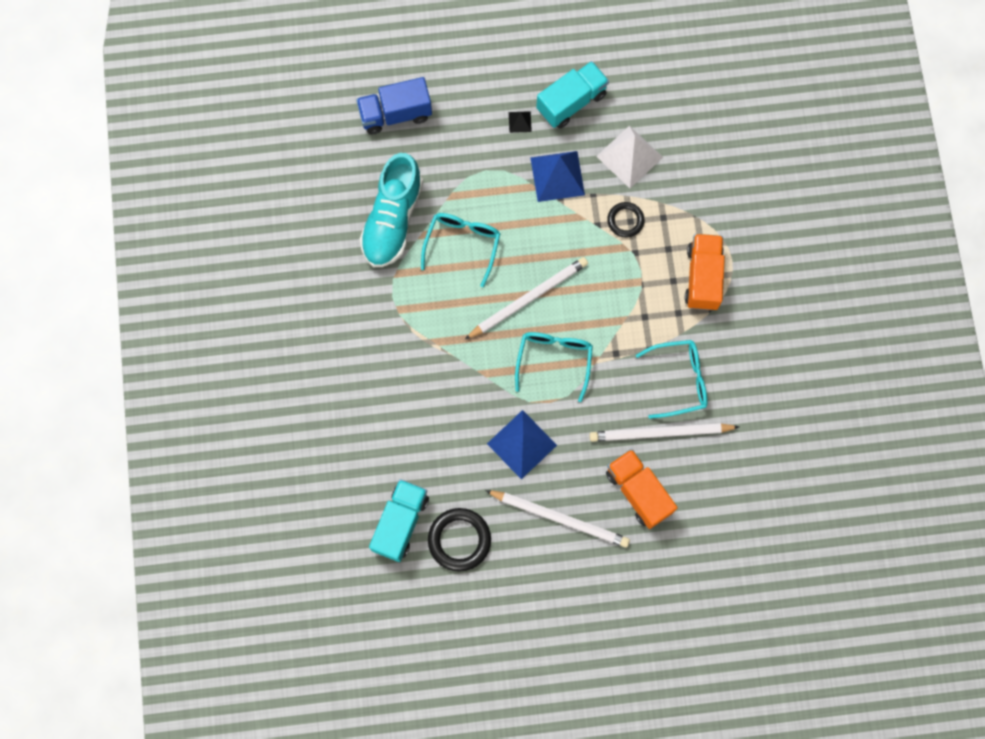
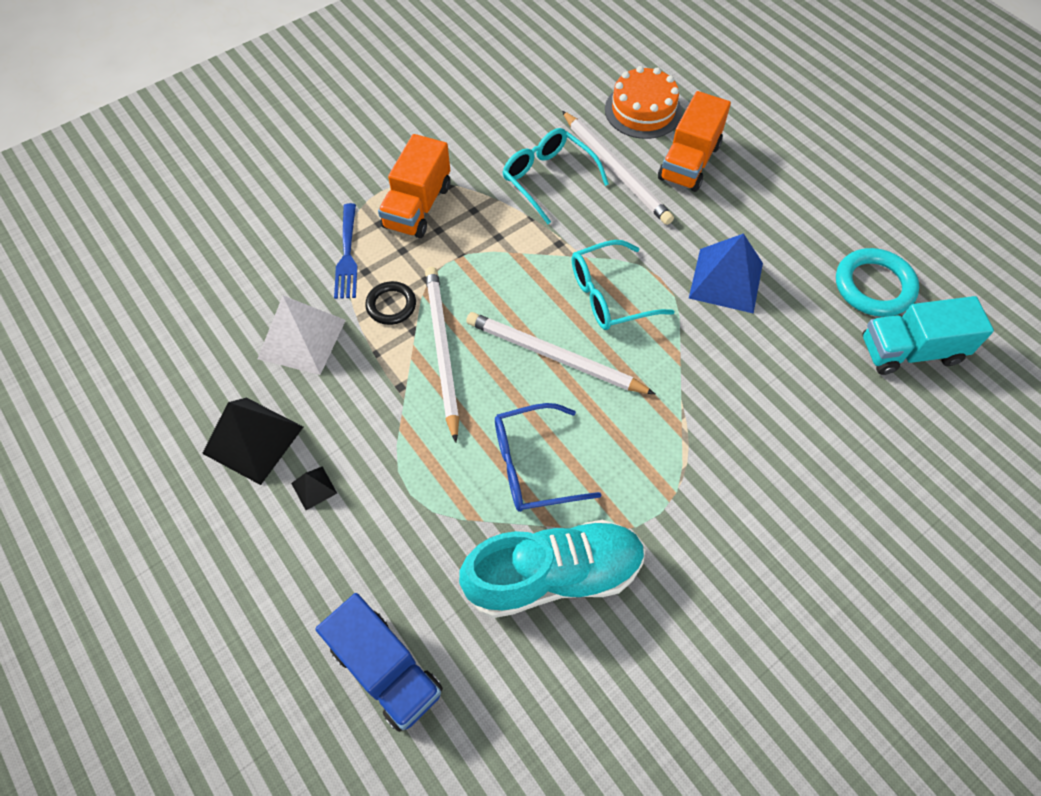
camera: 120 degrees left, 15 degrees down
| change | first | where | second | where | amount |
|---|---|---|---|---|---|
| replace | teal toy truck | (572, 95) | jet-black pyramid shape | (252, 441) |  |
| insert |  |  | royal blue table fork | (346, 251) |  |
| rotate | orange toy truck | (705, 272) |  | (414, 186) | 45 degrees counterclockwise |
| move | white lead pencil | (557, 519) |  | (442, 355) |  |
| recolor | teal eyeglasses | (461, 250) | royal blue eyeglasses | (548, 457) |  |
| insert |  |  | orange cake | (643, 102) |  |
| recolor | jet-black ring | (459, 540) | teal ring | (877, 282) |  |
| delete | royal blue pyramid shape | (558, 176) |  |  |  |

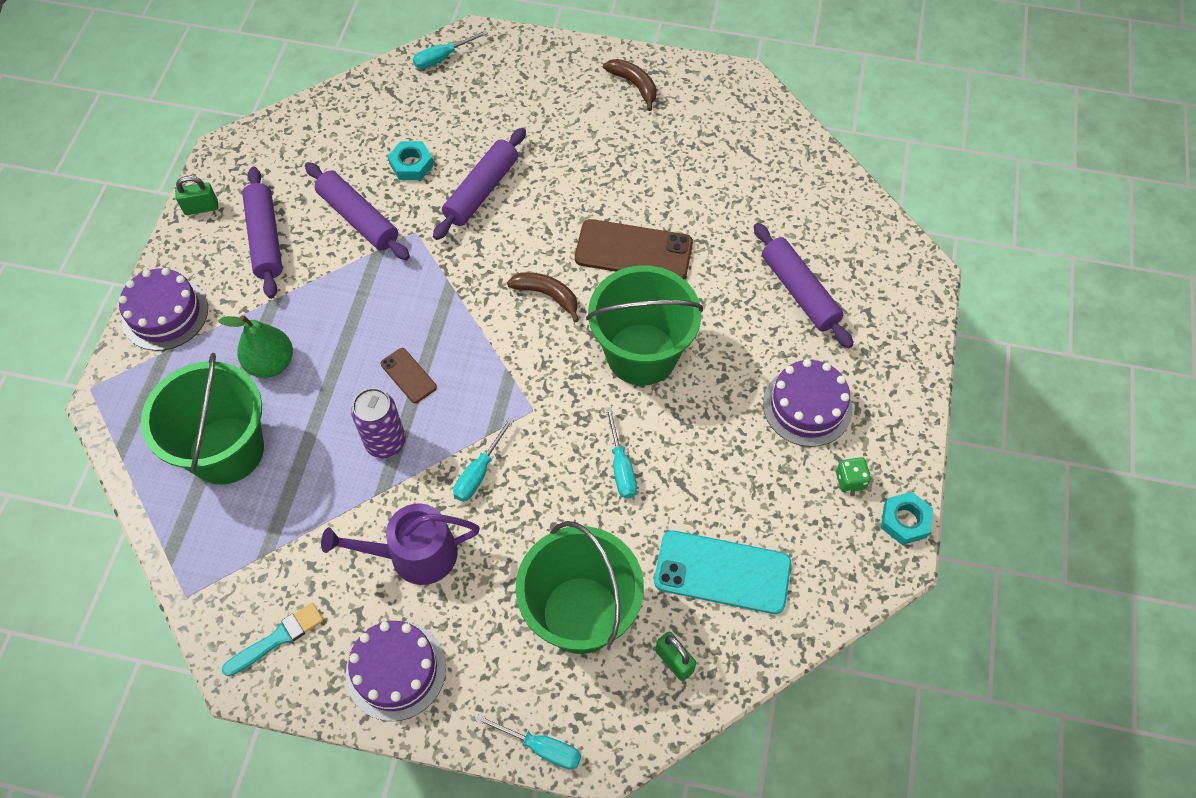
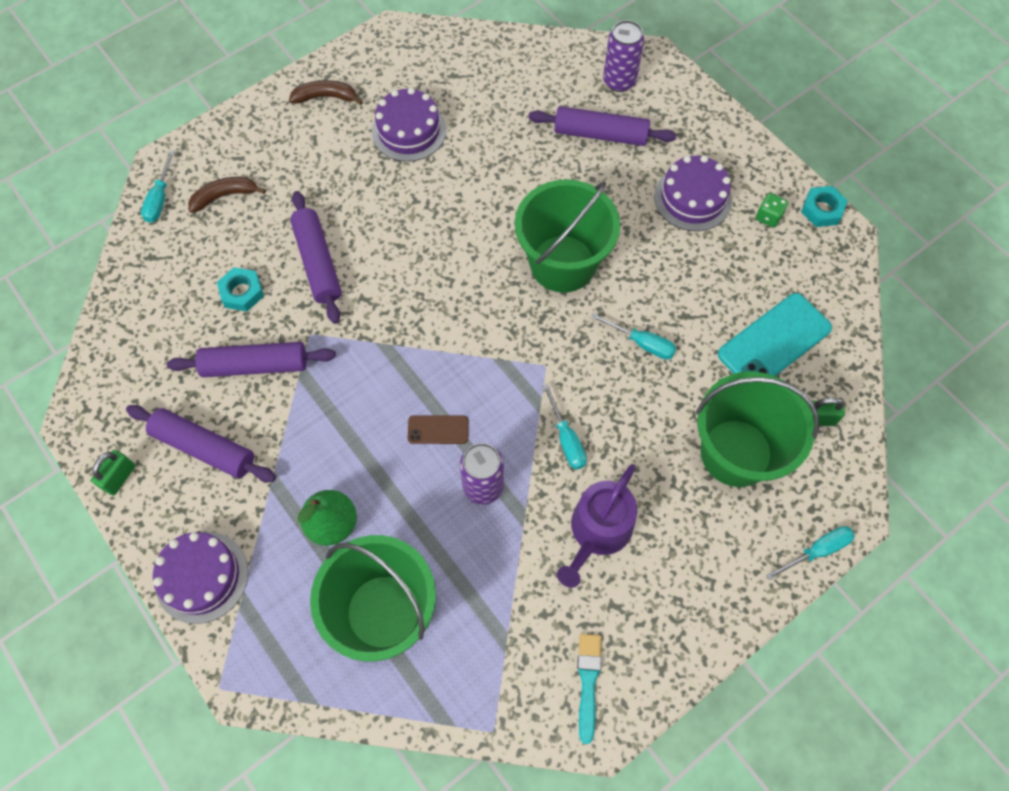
camera: 50 degrees left, 5 degrees up
| change | first | where | second | where | amount |
|---|---|---|---|---|---|
| move | russet banana fruit | (543, 297) |  | (227, 195) |  |
| move | purple cake | (396, 671) |  | (409, 125) |  |
| insert |  |  | purple tin | (623, 56) |  |
| delete | russet mobile phone | (634, 249) |  |  |  |

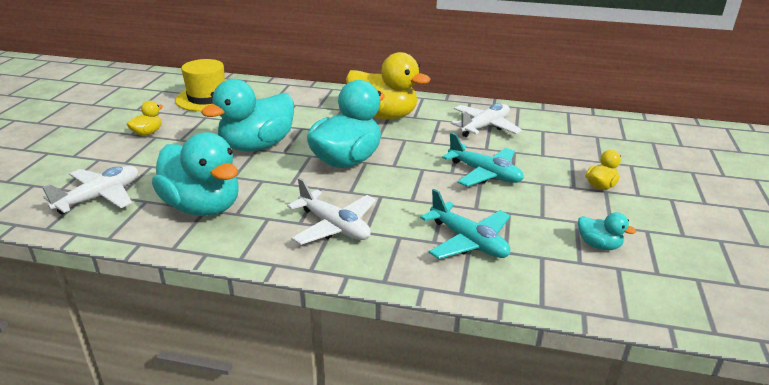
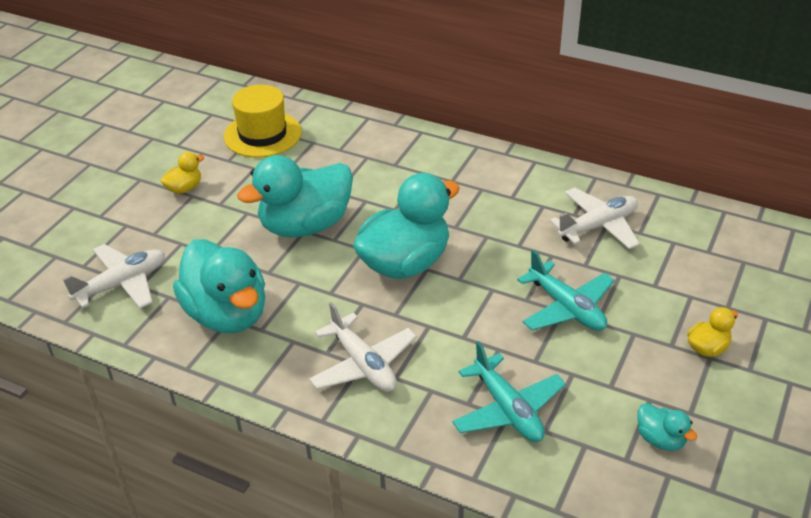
camera: 15 degrees right, 10 degrees up
| change | first | where | second | where | amount |
|---|---|---|---|---|---|
| delete | bright yellow rubber duck | (388, 86) |  |  |  |

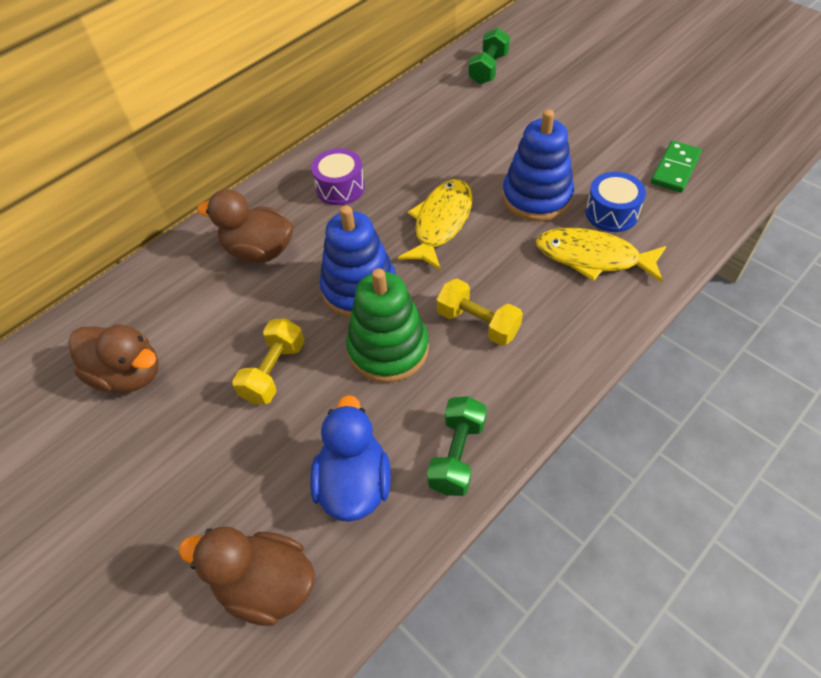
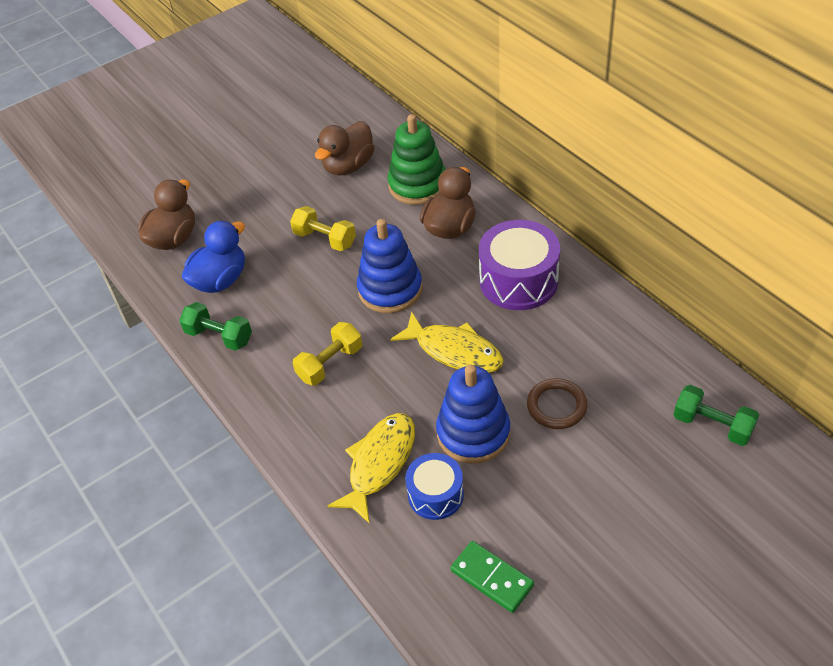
camera: 100 degrees right, 5 degrees down
| change | first | where | second | where | amount |
|---|---|---|---|---|---|
| rotate | royal blue rubber duck | (350, 458) |  | (213, 257) | 60 degrees counterclockwise |
| move | green ring stacker | (387, 325) |  | (417, 159) |  |
| resize | purple drum | (338, 177) |  | (519, 265) | x1.65 |
| insert |  |  | russet ring | (557, 403) |  |

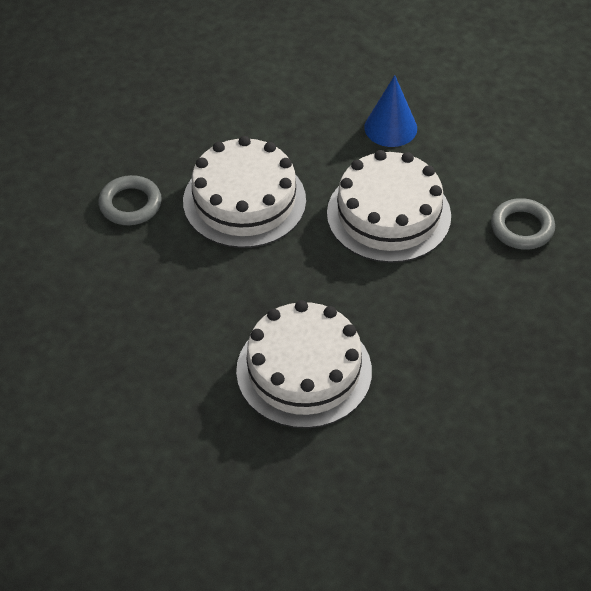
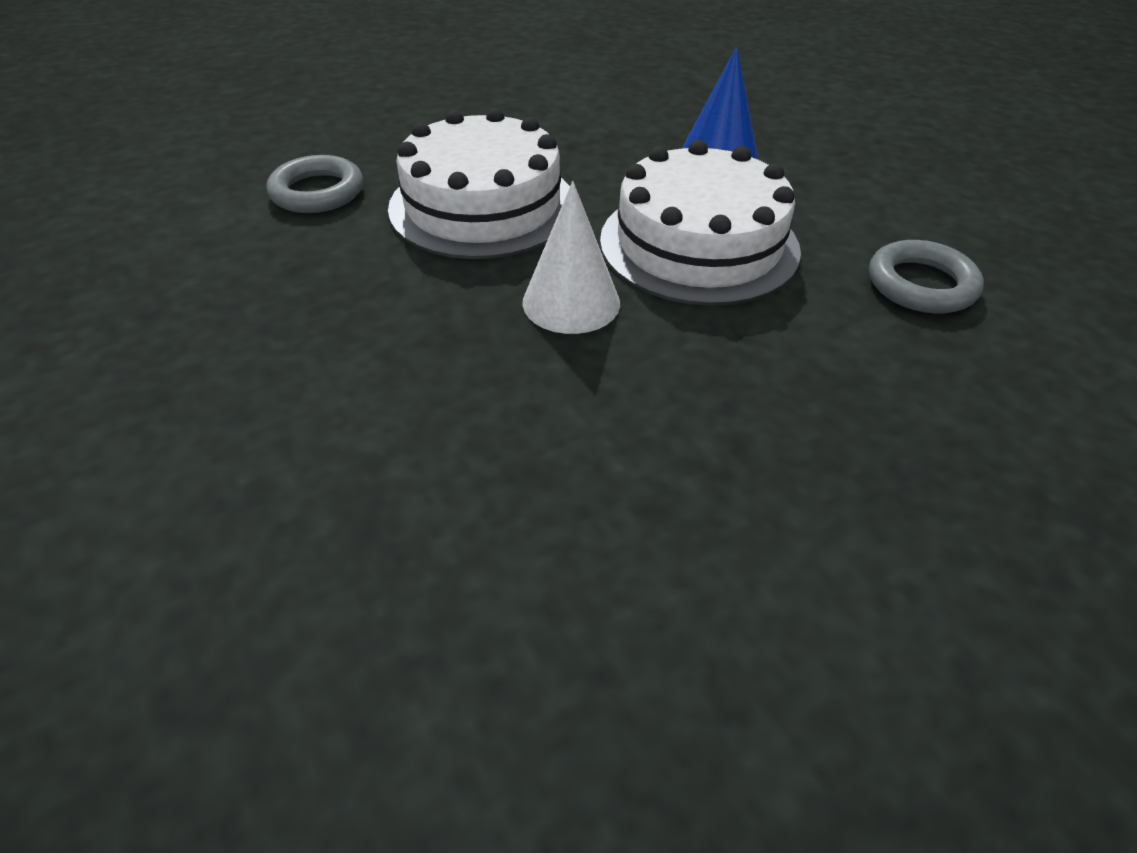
camera: 10 degrees right, 5 degrees down
| change | first | where | second | where | amount |
|---|---|---|---|---|---|
| insert |  |  | white solid cone | (571, 257) |  |
| delete | white cake | (304, 364) |  |  |  |

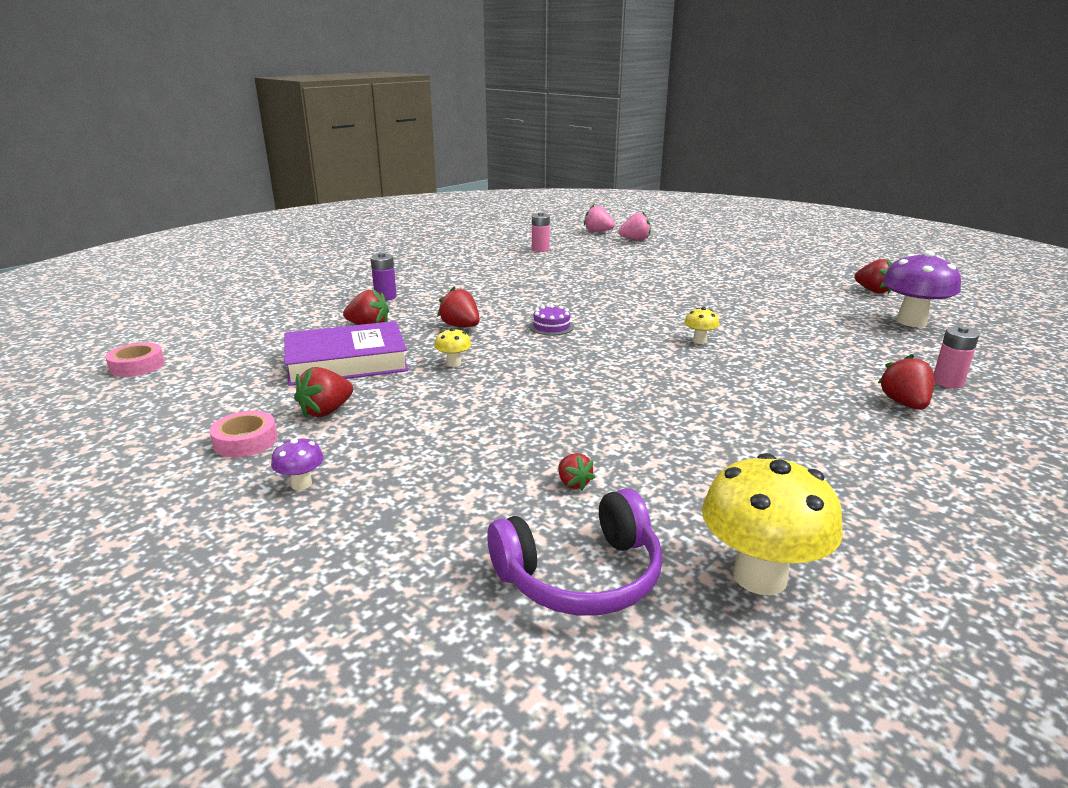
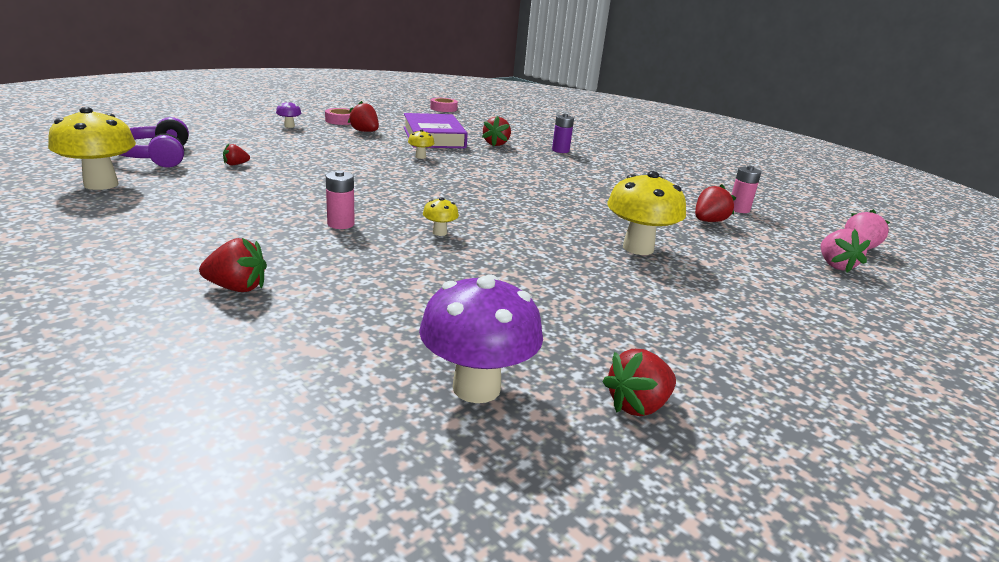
camera: 90 degrees right, 0 degrees up
| change | first | where | second | where | amount |
|---|---|---|---|---|---|
| move | rose-pink battery | (956, 357) |  | (340, 199) |  |
| insert |  |  | bright yellow toadstool | (646, 213) |  |
| move | red berry | (458, 306) |  | (715, 203) |  |
| delete | purple cake | (551, 320) |  |  |  |

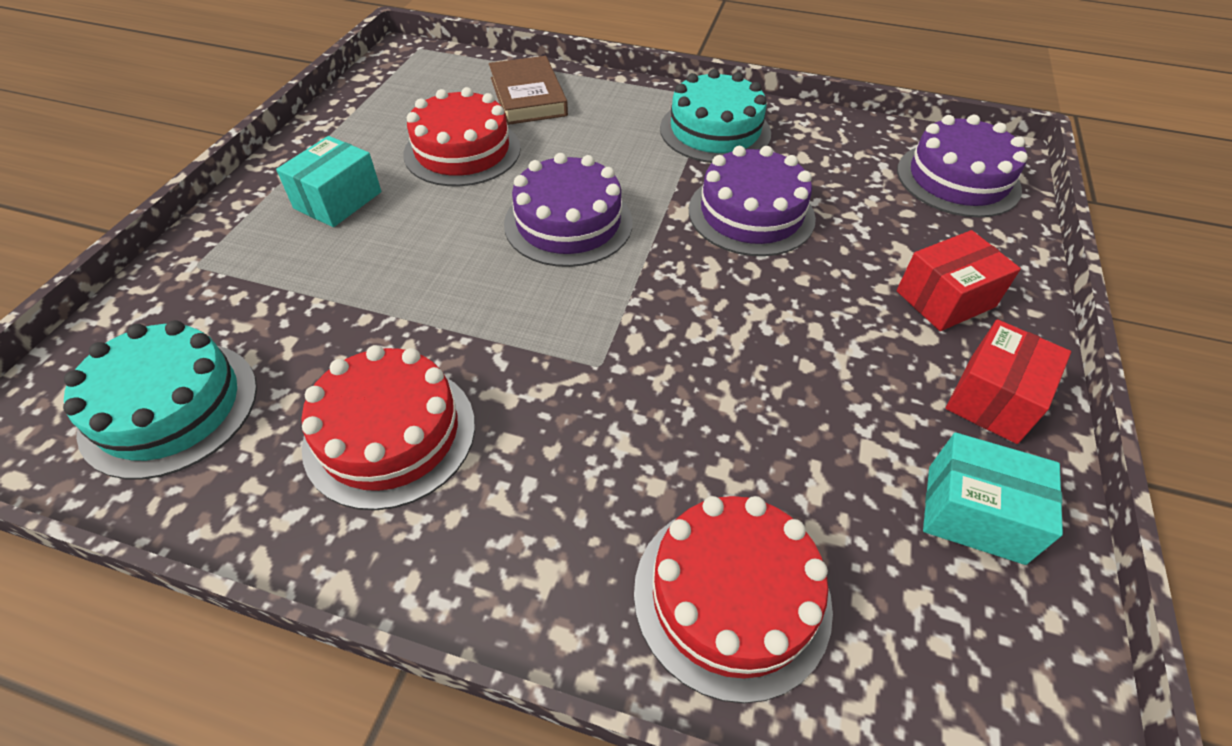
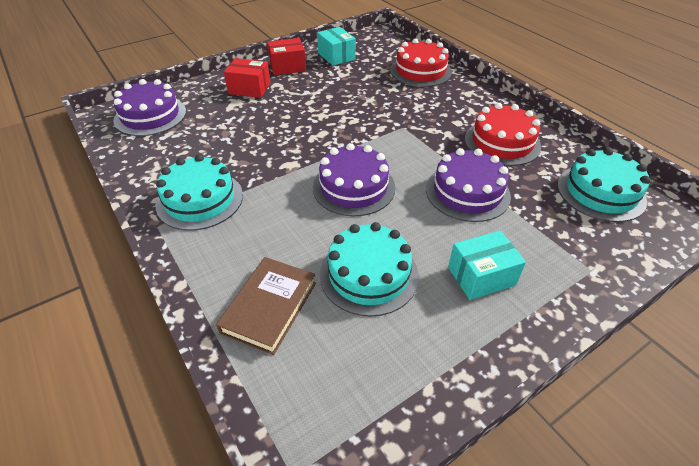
camera: 140 degrees left, 5 degrees down
| change | first | where | second | where | amount |
|---|---|---|---|---|---|
| recolor | red cake | (462, 136) | teal cake | (369, 269) |  |
| move | purple cake | (752, 201) |  | (468, 185) |  |

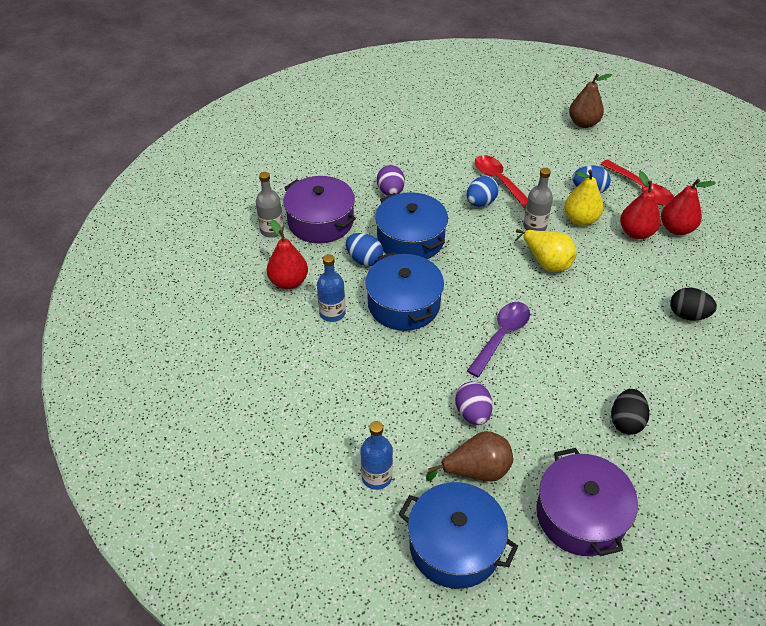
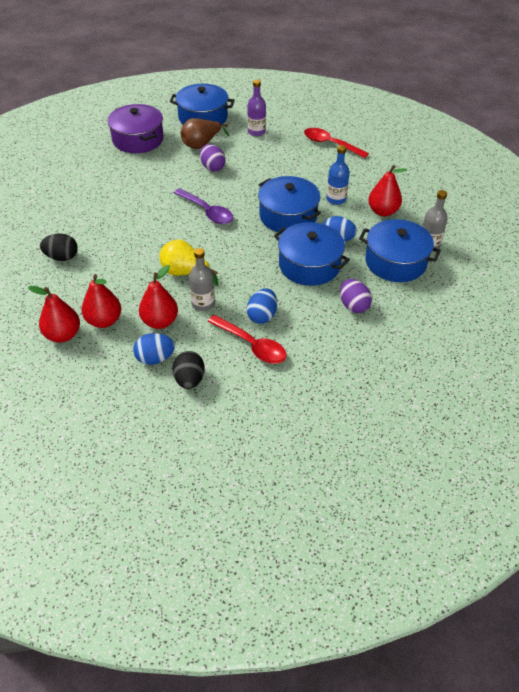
camera: 160 degrees right, 0 degrees up
| change | first | where | second | where | amount |
|---|---|---|---|---|---|
| recolor | bright yellow pear fruit | (584, 198) | red pear fruit | (158, 297) |  |
| move | jet-black egg | (630, 412) |  | (189, 370) |  |
| rotate | purple tablespoon | (498, 339) |  | (204, 206) | 60 degrees counterclockwise |
| recolor | royal blue drink bottle | (377, 455) | purple drink bottle | (256, 108) |  |
| move | red tablespoon | (637, 182) |  | (336, 143) |  |
| recolor | purple stockpot | (319, 210) | royal blue stockpot | (400, 250) |  |
| delete | russet pear fruit | (590, 101) |  |  |  |

